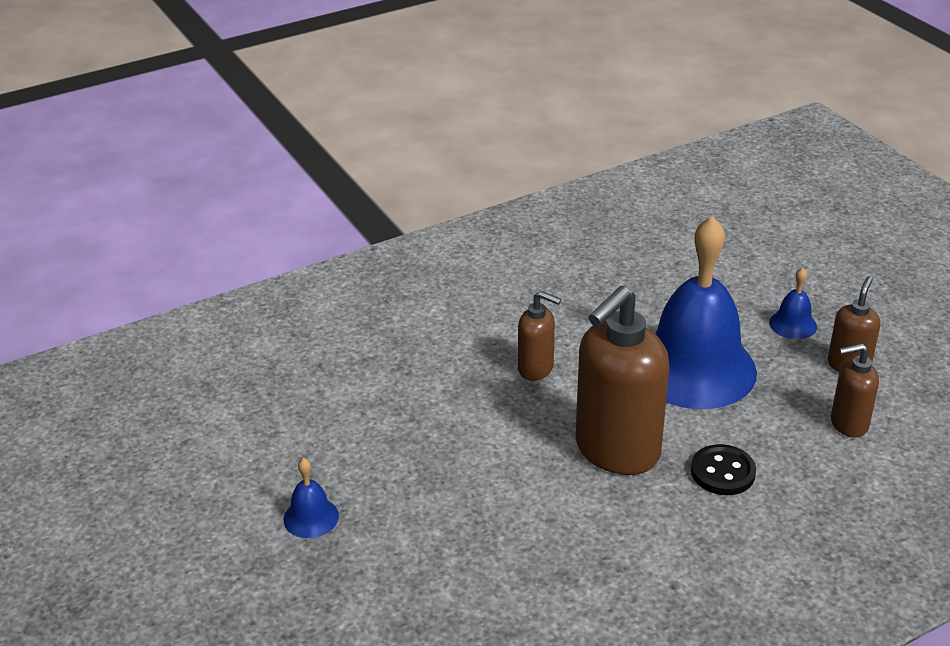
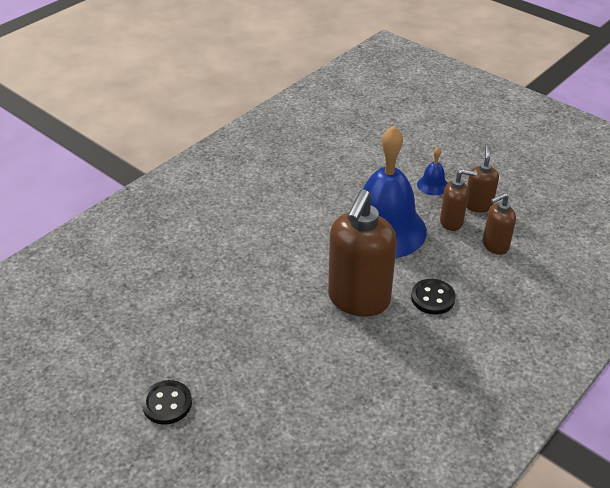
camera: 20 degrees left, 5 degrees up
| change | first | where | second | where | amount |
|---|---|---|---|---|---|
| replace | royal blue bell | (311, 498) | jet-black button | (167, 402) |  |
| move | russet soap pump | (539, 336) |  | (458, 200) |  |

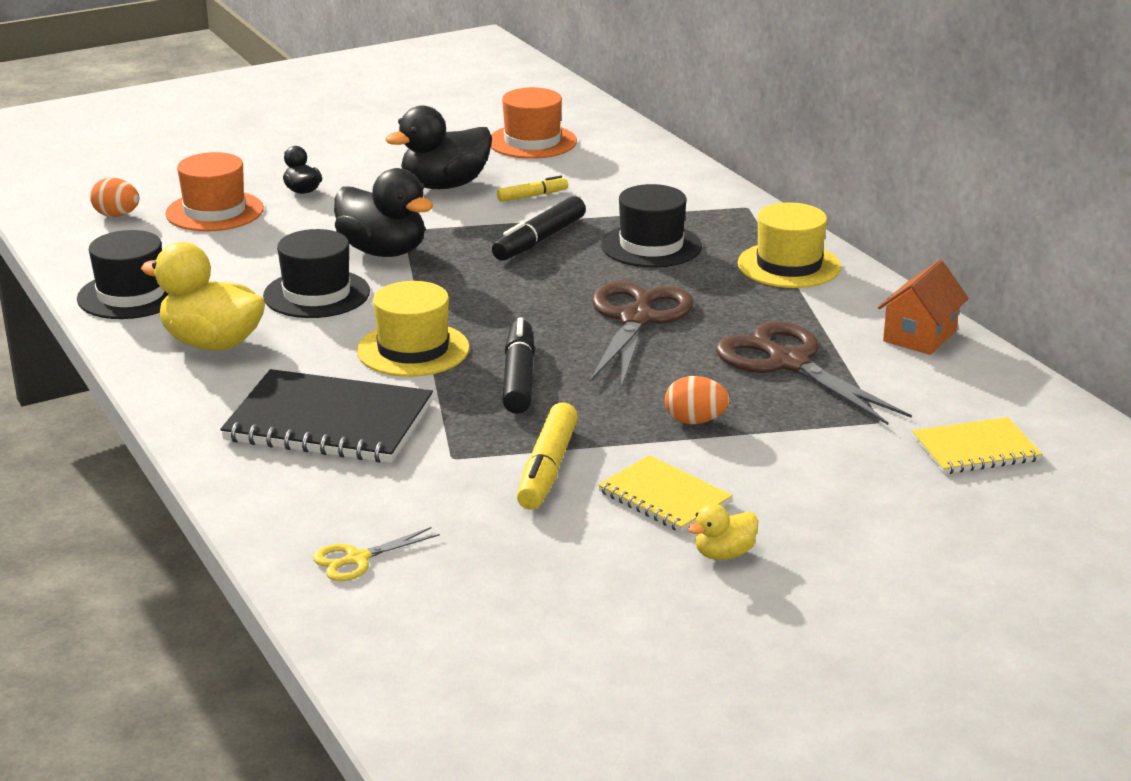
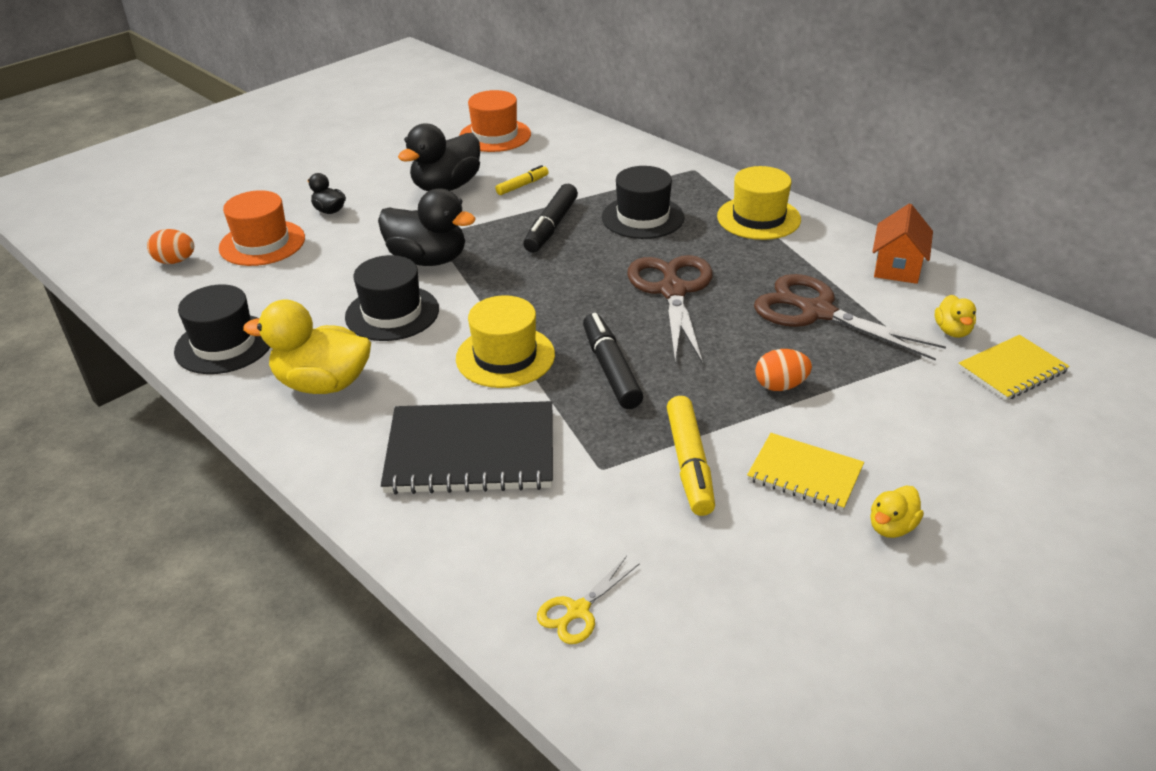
camera: 15 degrees left, 10 degrees up
| change | first | where | second | where | amount |
|---|---|---|---|---|---|
| insert |  |  | bright yellow rubber duck | (955, 316) |  |

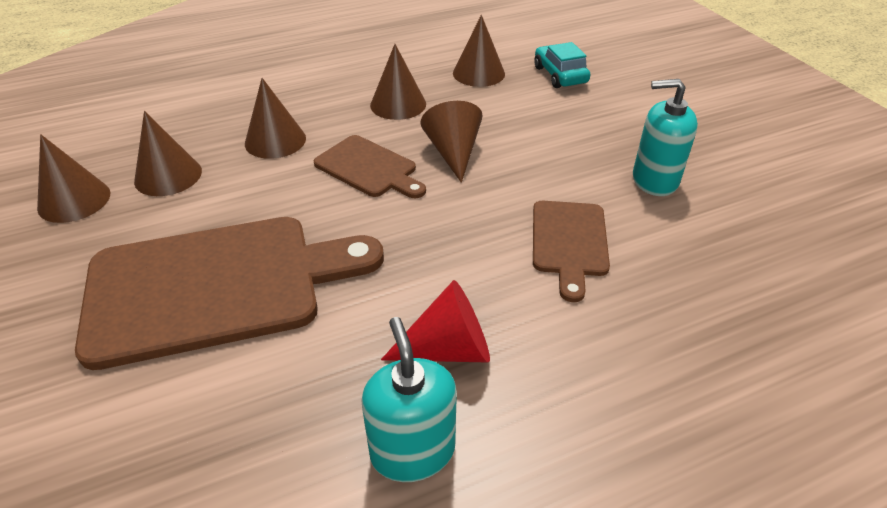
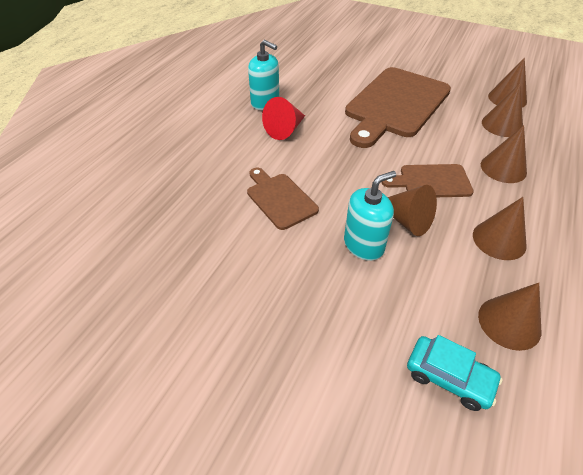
camera: 140 degrees right, 5 degrees up
| change | first | where | second | where | amount |
|---|---|---|---|---|---|
| move | teal soap pump | (665, 137) |  | (370, 216) |  |

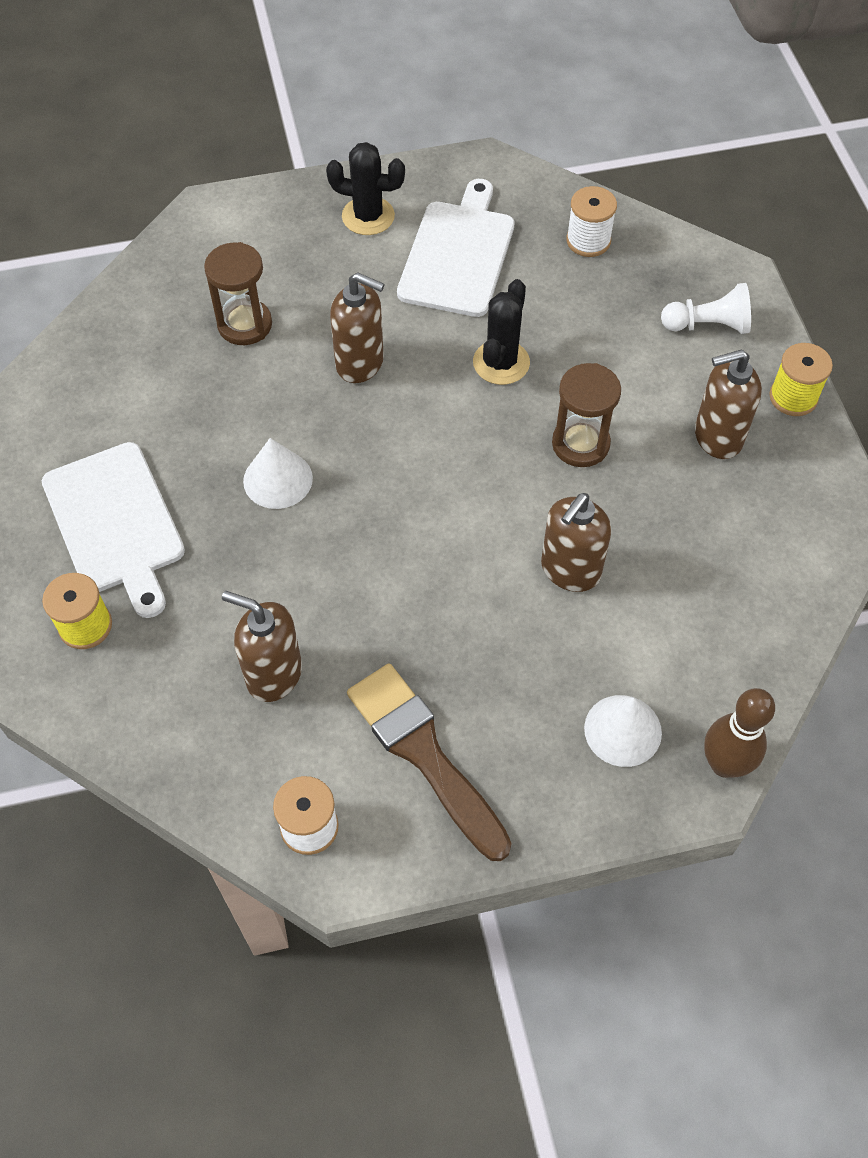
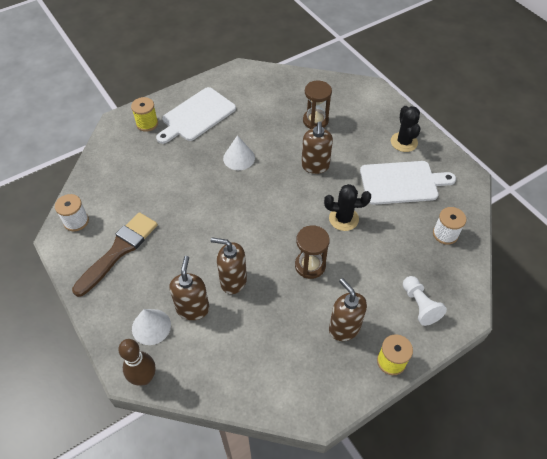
camera: 70 degrees right, 5 degrees down
| change | first | where | second | where | amount |
|---|---|---|---|---|---|
| move | russet soap pump | (262, 646) |  | (189, 288) |  |

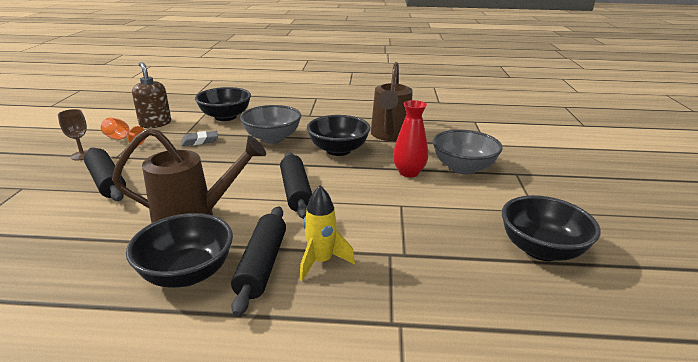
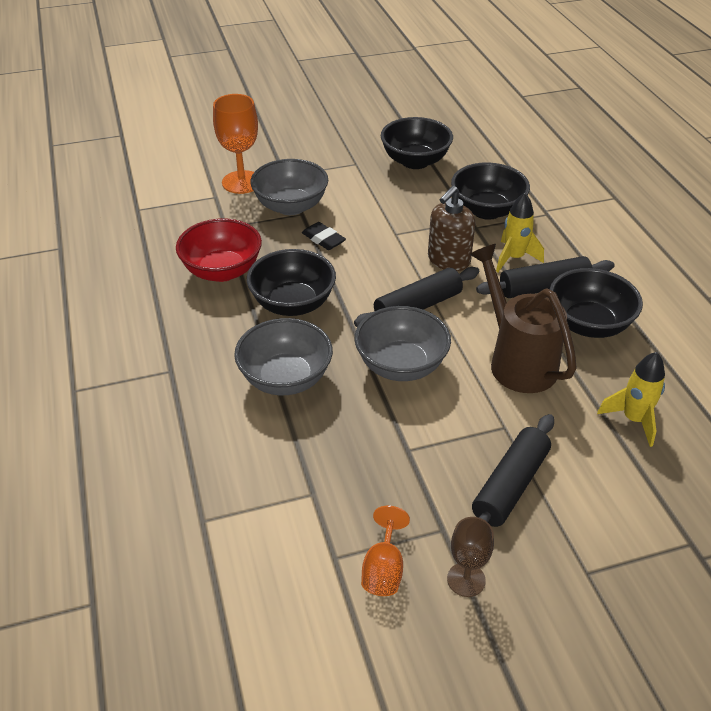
camera: 110 degrees left, 15 degrees up
| change | first | where | second | where | amount |
|---|---|---|---|---|---|
| replace | russet watering can | (392, 101) | red bowl | (219, 250) |  |
| insert |  |  | orange chalice | (235, 144) |  |
| replace | red vase | (410, 138) | jet-black eraser | (324, 236) |  |
| insert |  |  | grey bowl | (402, 343) |  |
| move | russet soap pump | (151, 95) |  | (451, 228) |  |
| move | jet-black bowl | (223, 104) |  | (490, 191) |  |
| insert |  |  | bright yellow toy rocket | (631, 399) |  |
| delete | grey eraser | (199, 138) |  |  |  |

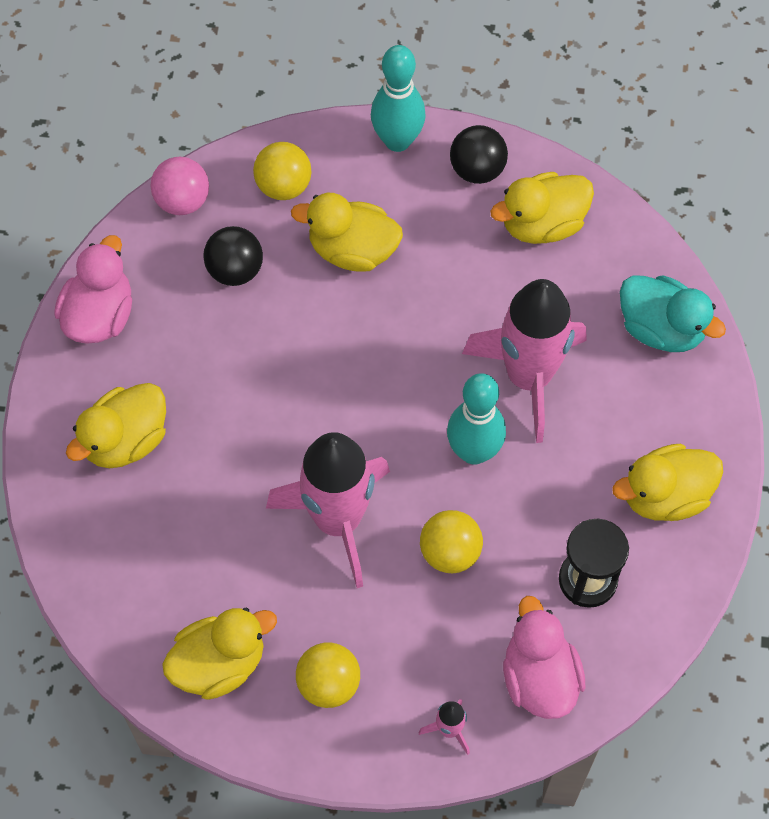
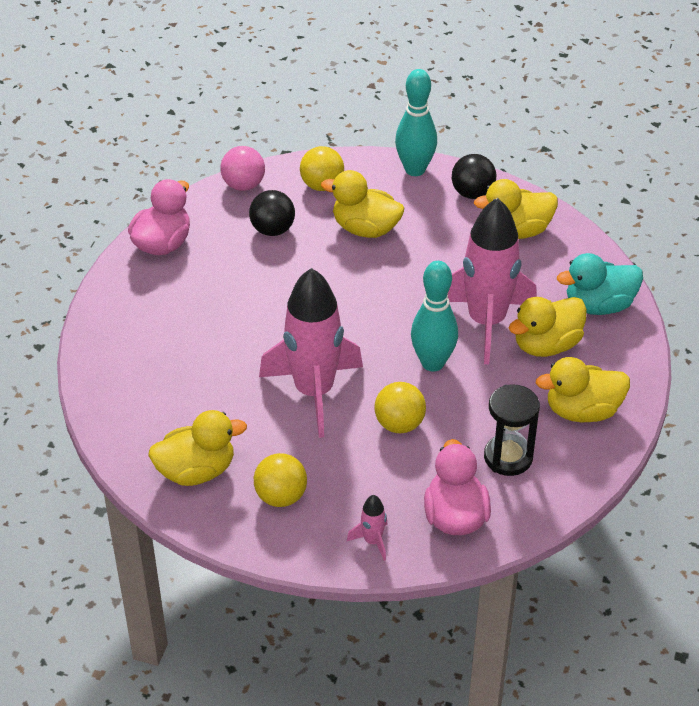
camera: 10 degrees right, 20 degrees down
| change | first | where | second | where | amount |
|---|---|---|---|---|---|
| move | bright yellow rubber duck | (116, 425) |  | (548, 327) |  |
| rotate | teal rubber duck | (673, 313) |  | (600, 284) | 120 degrees clockwise |

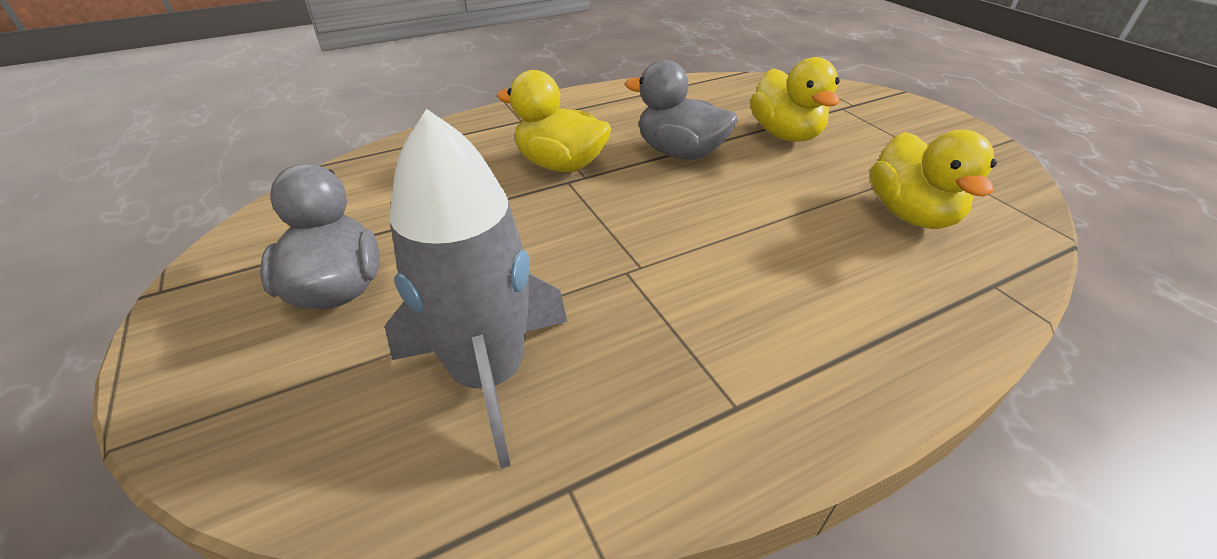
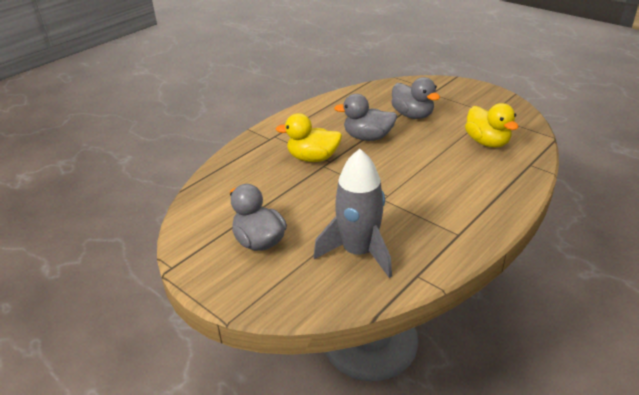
camera: 20 degrees left, 5 degrees down
| change | first | where | second | where | amount |
|---|---|---|---|---|---|
| recolor | bright yellow rubber duck | (795, 99) | grey rubber duck | (415, 98) |  |

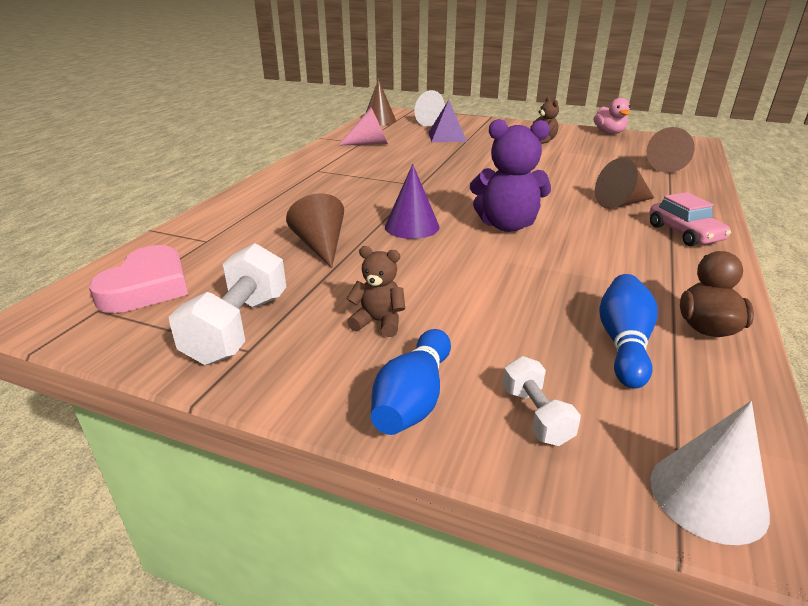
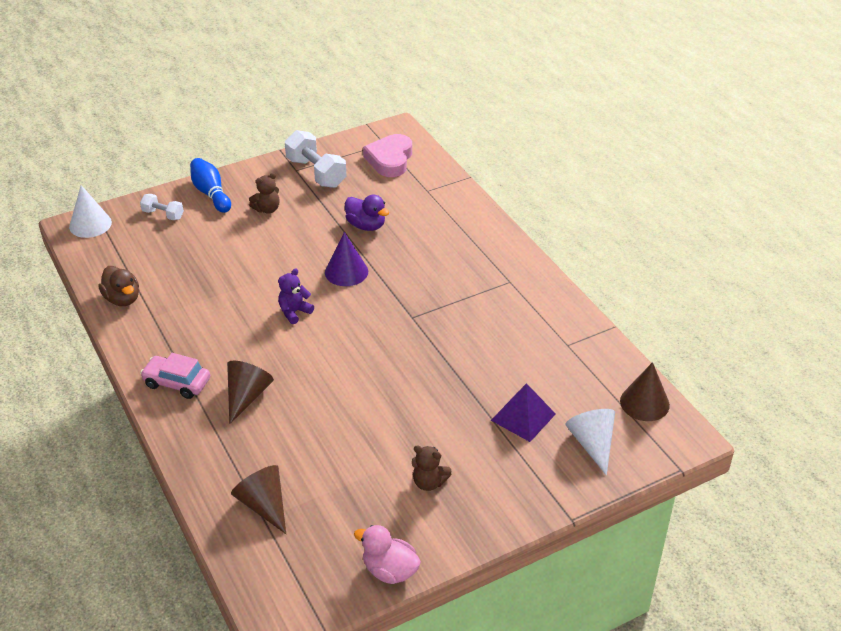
camera: 130 degrees right, 10 degrees up
| change | first | where | second | where | amount |
|---|---|---|---|---|---|
| resize | purple stuffed bear | (510, 175) |  | (296, 296) | x0.55 |
| replace | russet solid cone | (315, 230) | purple rubber duck | (367, 212) |  |
| rotate | rose-pink love heart | (138, 279) |  | (387, 155) | 45 degrees clockwise |
| delete | rose-pink solid cone | (363, 126) |  |  |  |
| delete | royal blue tenpin | (628, 331) |  |  |  |

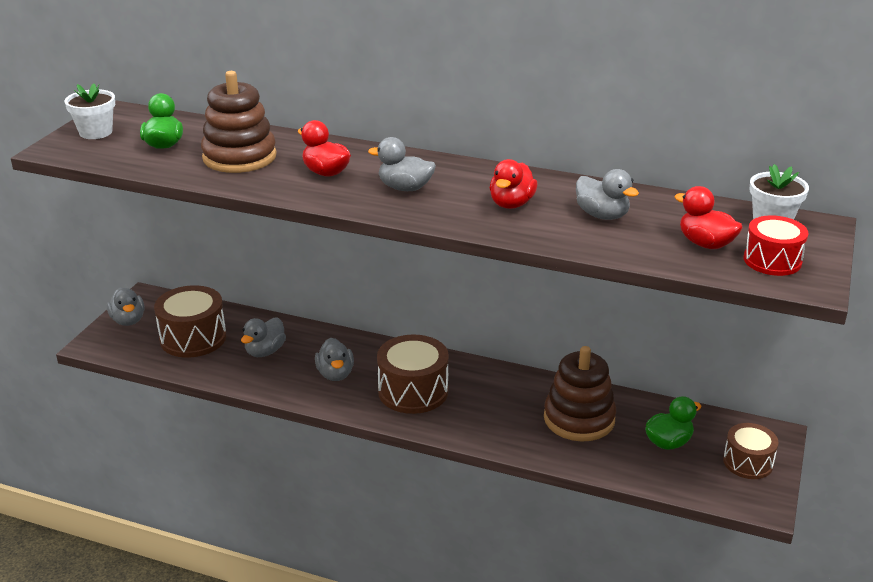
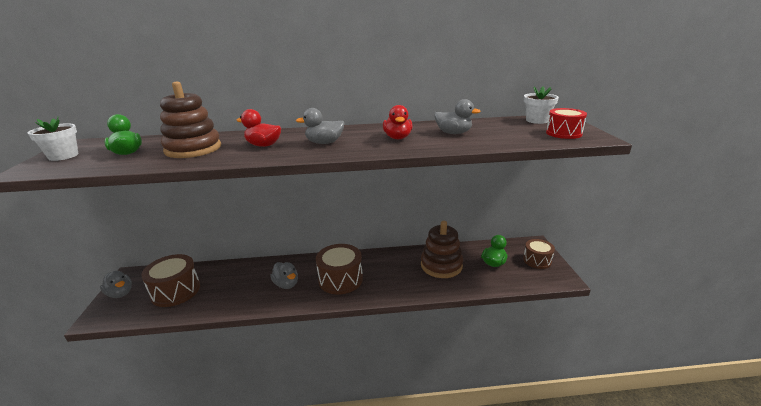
camera: 25 degrees left, 5 degrees down
| change | first | where | second | where | amount |
|---|---|---|---|---|---|
| delete | grey rubber duck | (263, 337) |  |  |  |
| delete | red rubber duck | (709, 217) |  |  |  |

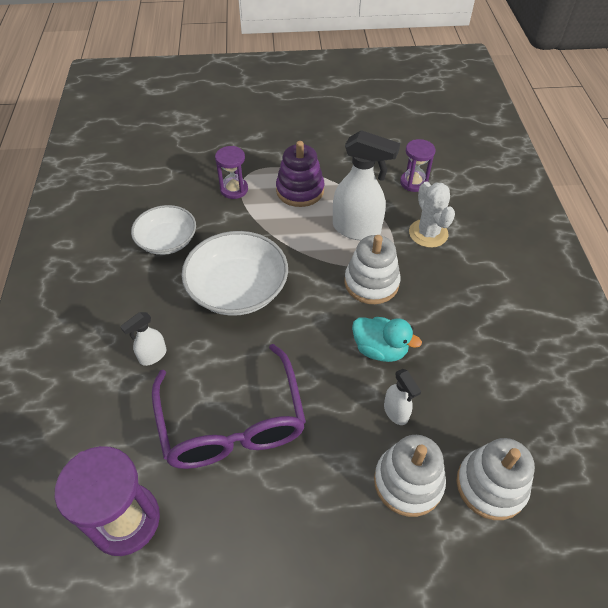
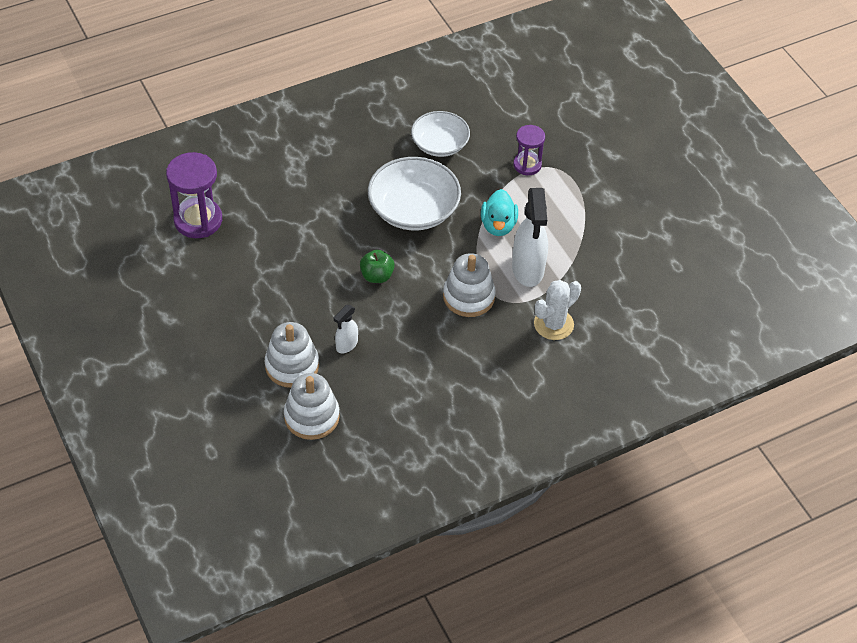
camera: 65 degrees right, 0 degrees up
| change | first | where | second | where | amount |
|---|---|---|---|---|---|
| insert |  |  | green apple fruit | (377, 266) |  |
| move | teal rubber duck | (387, 339) |  | (499, 212) |  |
| delete | white spray cleaner | (143, 339) |  |  |  |
| delete | purple eyeglasses | (229, 406) |  |  |  |
| delete | purple ring stacker | (300, 174) |  |  |  |
| delete | purple hourglass | (418, 165) |  |  |  |

